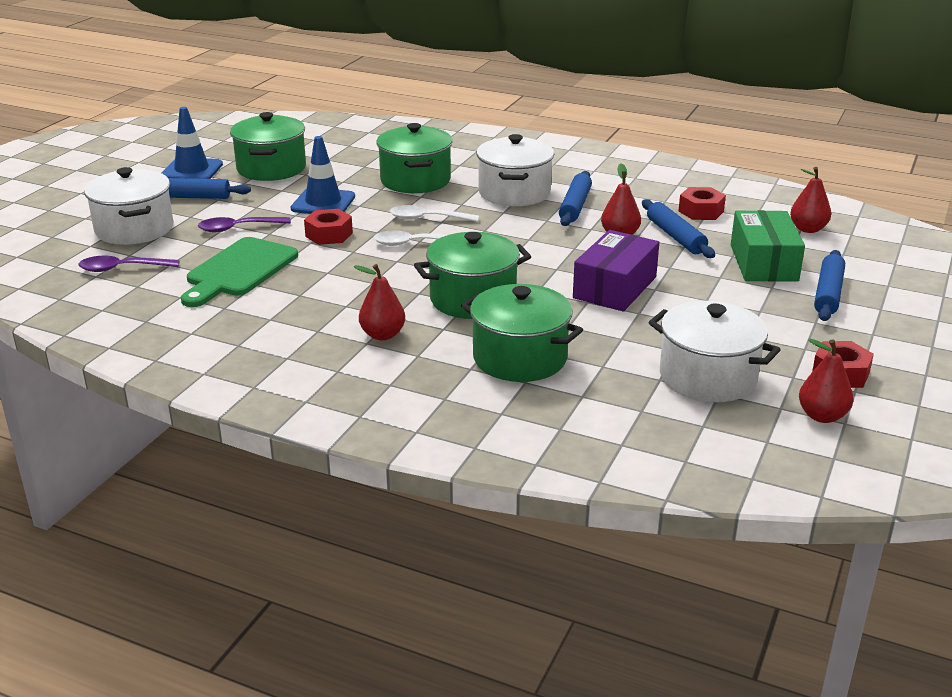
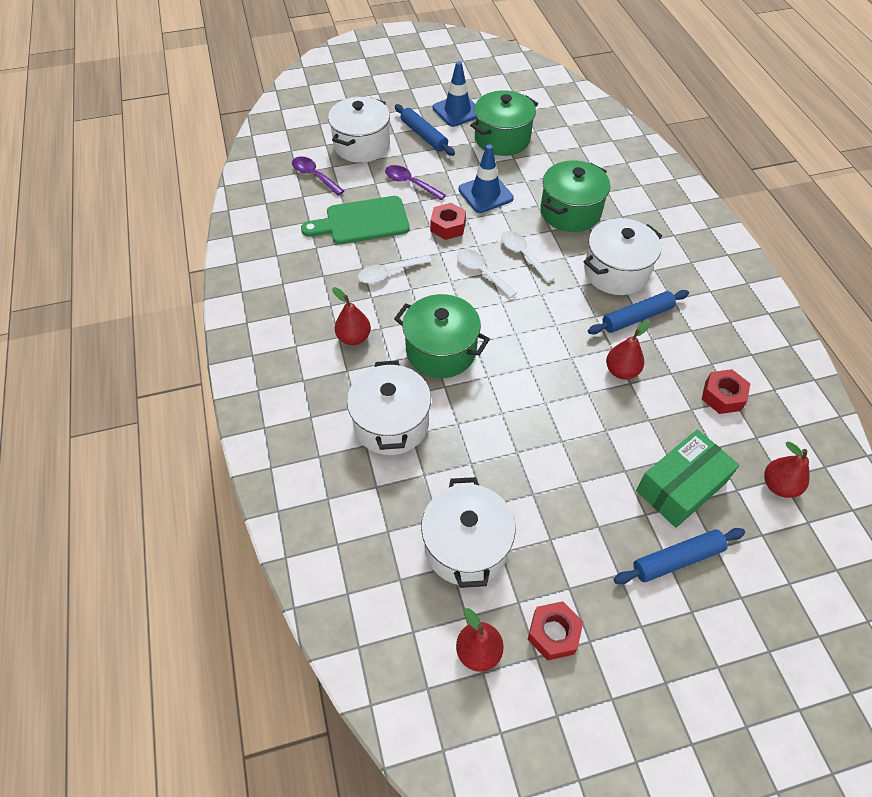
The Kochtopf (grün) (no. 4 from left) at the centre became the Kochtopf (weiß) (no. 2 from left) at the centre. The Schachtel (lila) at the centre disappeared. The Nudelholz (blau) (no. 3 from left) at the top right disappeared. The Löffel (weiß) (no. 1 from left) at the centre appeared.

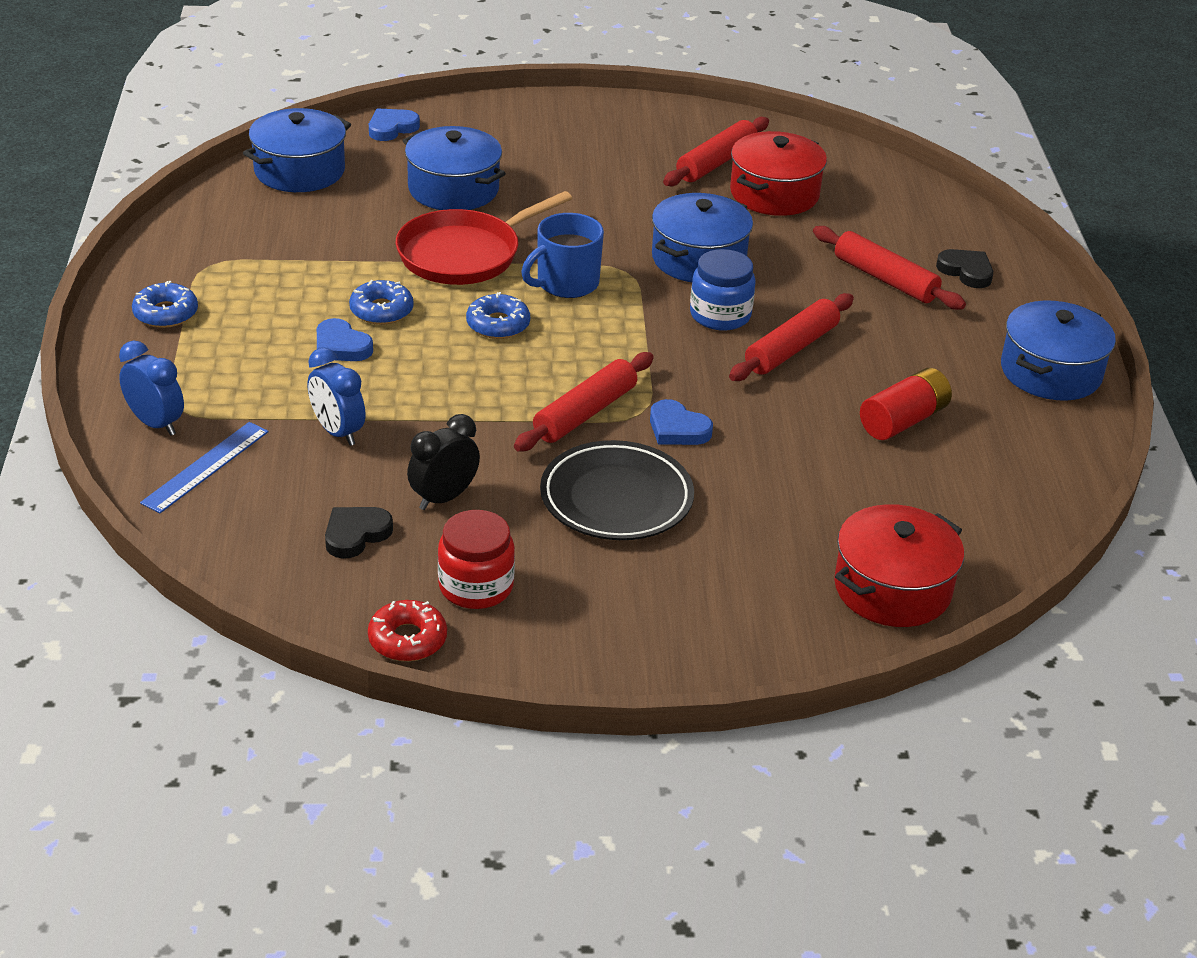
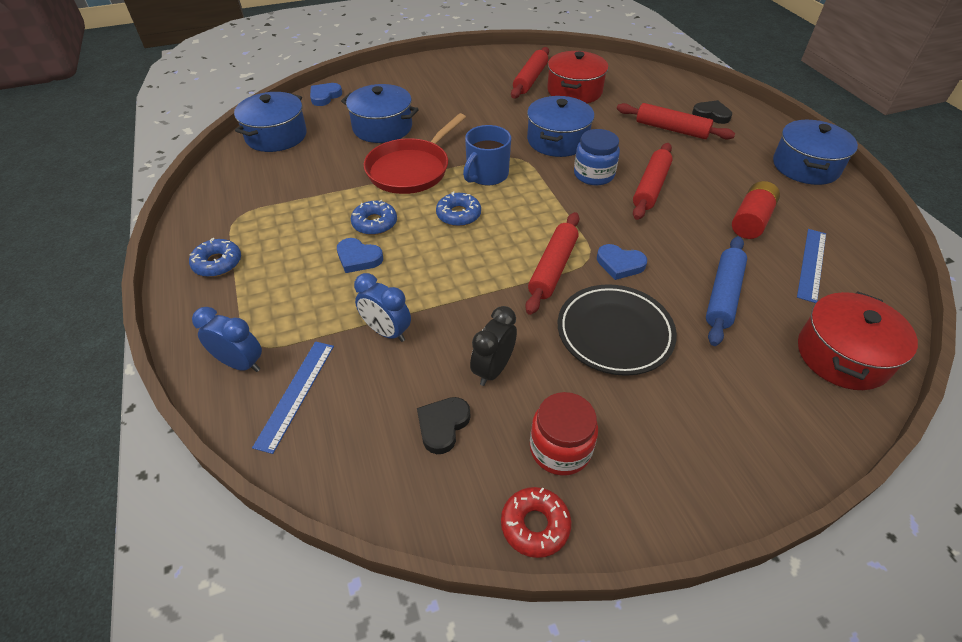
The Nudelholz (blau) at the middle right appeared. The Lineal (blau) (no. 2 from left) at the middle right appeared.

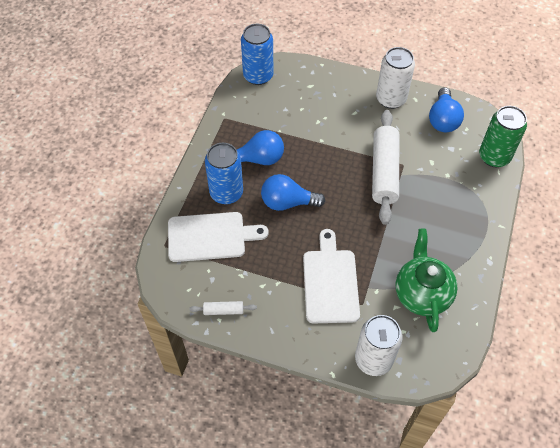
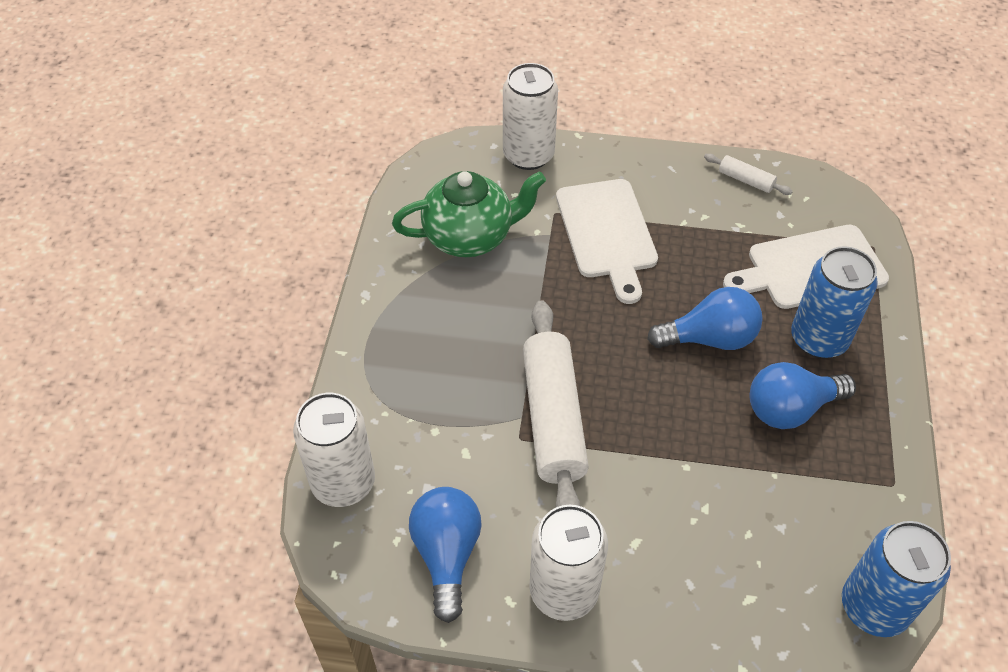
The Nudelholz (weiß) (no. 1 from left in the first image) at the bottom centre turned 45 degrees clockwise. The Teekanne (grün) at the middle right turned 90 degrees counterclockwise. The Dose (grün) at the top right became the Dose (weiß) (no. 1 from left) at the bottom left.

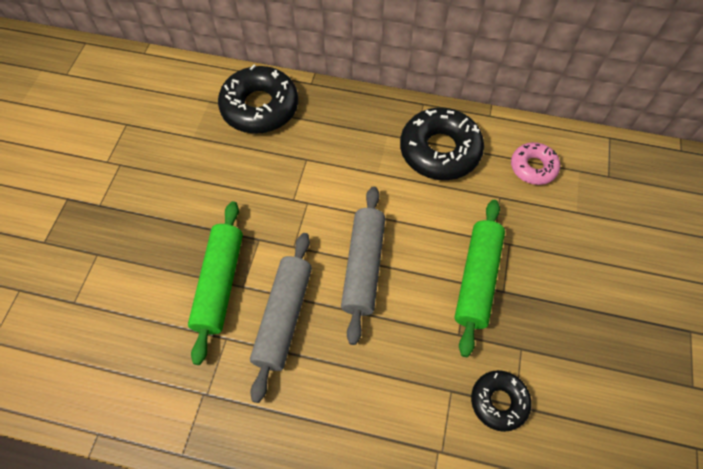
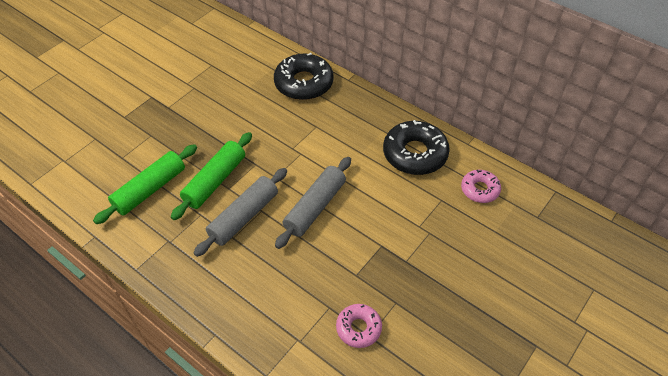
The Nudelholz (grün) (no. 2 from left in the first image) moved from the middle right to the middle left. The Donut (schwarz) (no. 3 from left) at the bottom right became the Donut (rosa) (no. 1 from left) at the bottom centre.

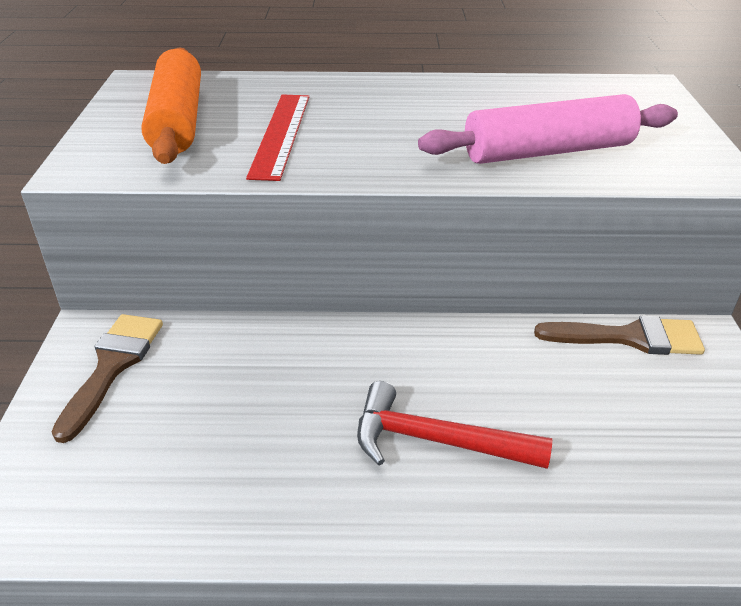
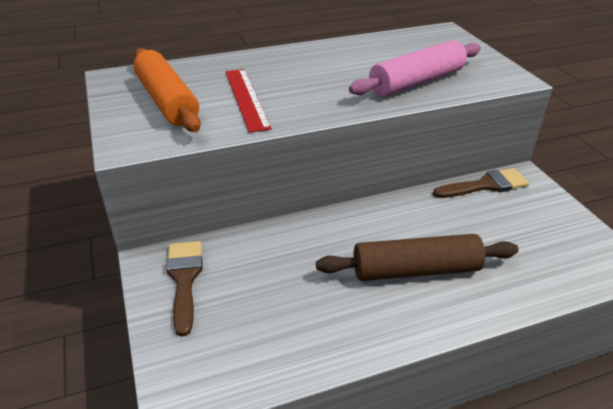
The Hammer (rot) at the bottom centre was replaced by the Nudelholz (braun) at the middle right.

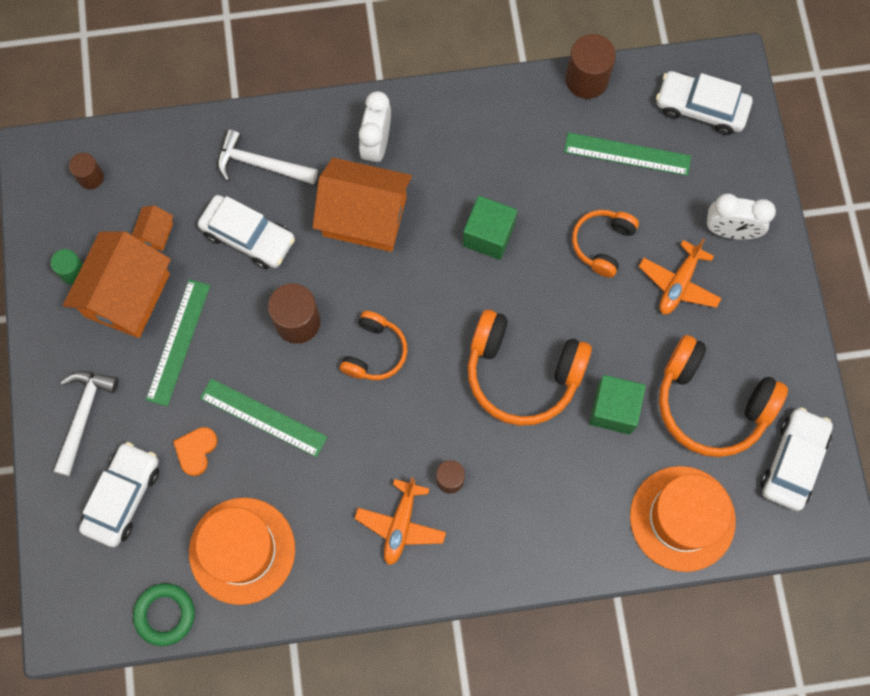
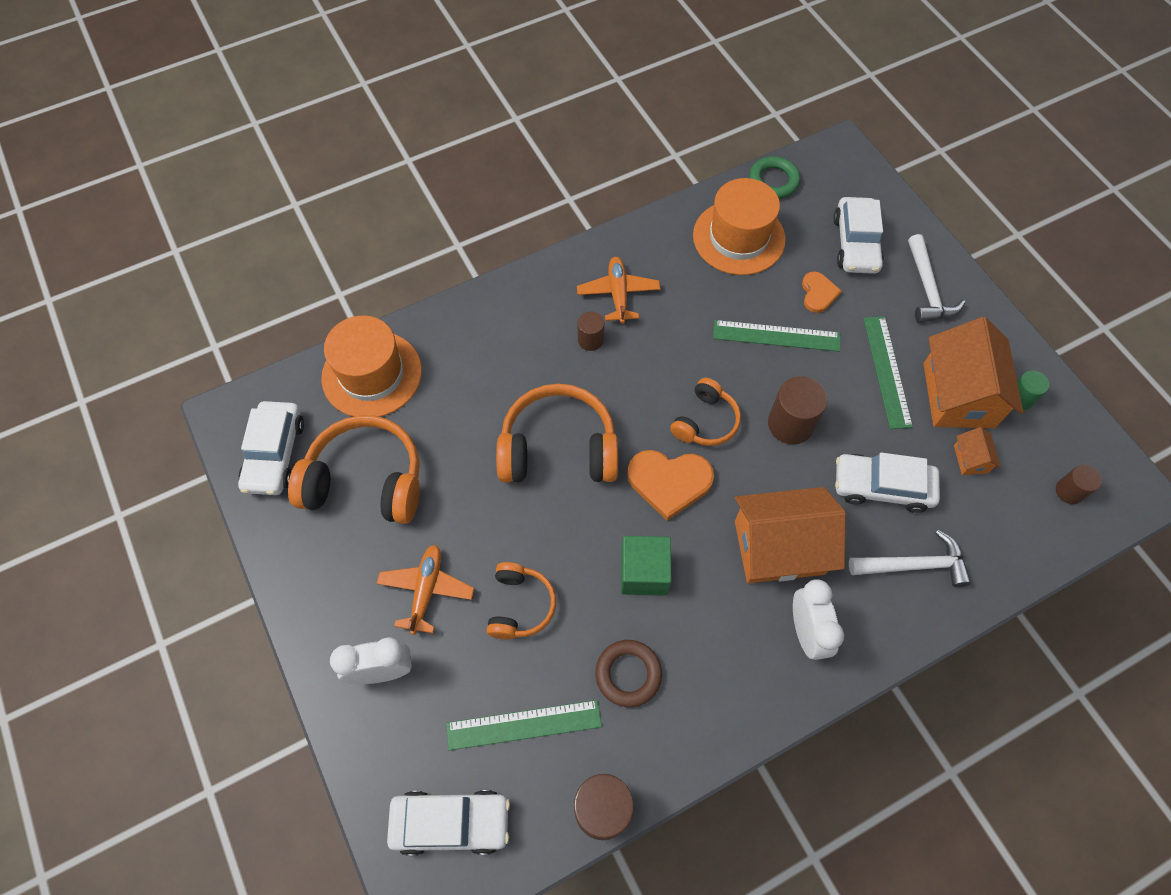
The Kopfhörer (orange) (no. 1 from left in the first image) at the centre turned 150 degrees counterclockwise. The Kubus (grün) (no. 2 from left) at the middle right disappeared. The Ring (braun) at the bottom centre appeared. The Herz (orange) (no. 1 from left) at the centre appeared.

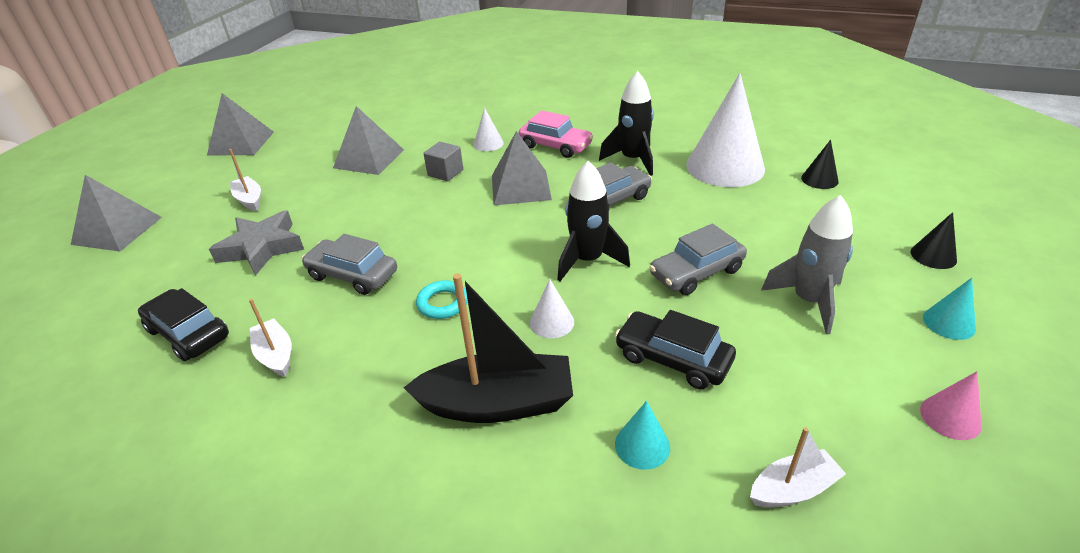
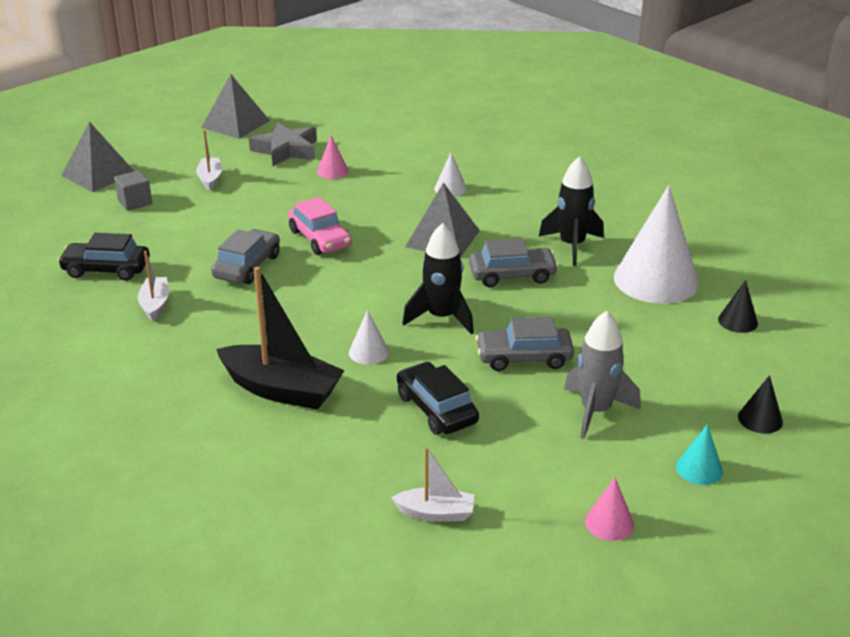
The Auto (schwarz) (no. 1 from left) at the middle left turned 60 degrees counterclockwise. The Stern (grau) moved from the middle left to the top left. The Auto (grau) (no. 1 from left) at the middle left turned 60 degrees clockwise. The Pyramide (grau) (no. 3 from left) at the top centre was replaced by the Kegel (rosa) (no. 1 from left) at the top centre. The Ring (türkis) at the centre disappeared. The Kubus (grau) moved from the top centre to the top left. The Auto (rosa) moved from the top centre to the centre. The Kegel (türkis) (no. 1 from left) at the bottom centre disappeared.

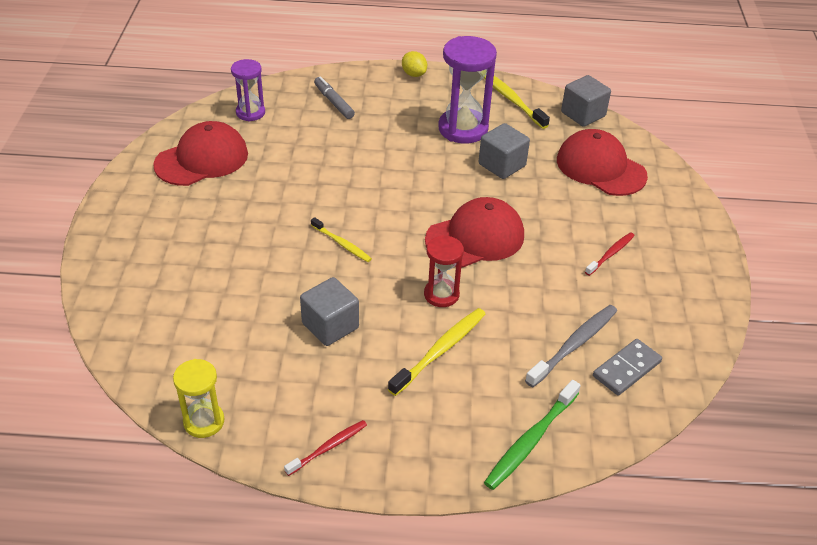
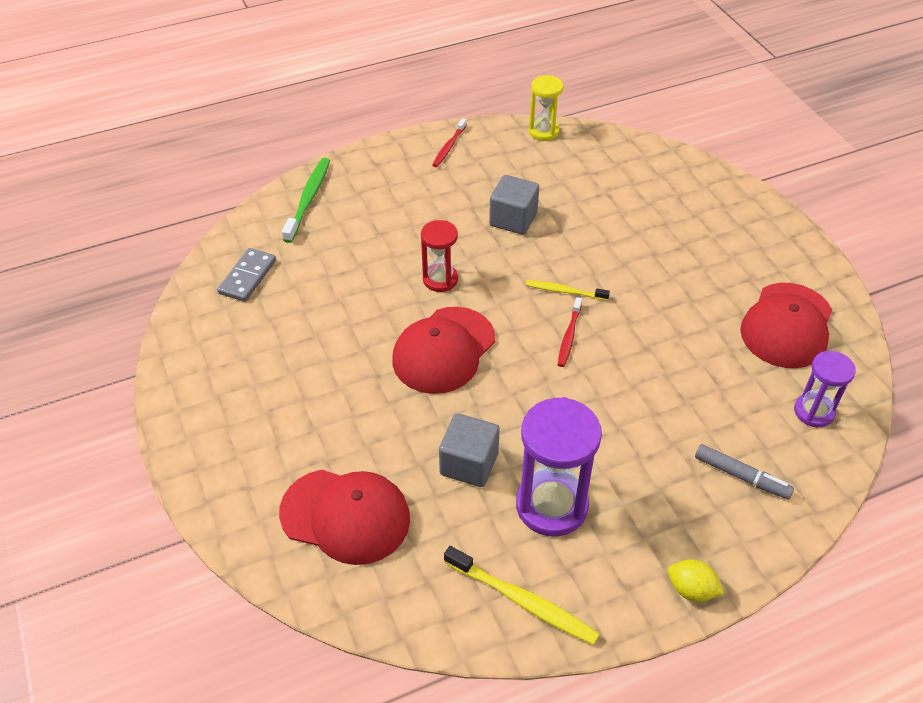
The Zahnbürste (gelb) (no. 2 from left) at the centre disappeared. The Zahnbürste (grau) at the middle right disappeared. The Kubus (grau) (no. 3 from left) at the top right disappeared. The Zahnbürste (rot) (no. 2 from left) moved from the middle right to the centre.

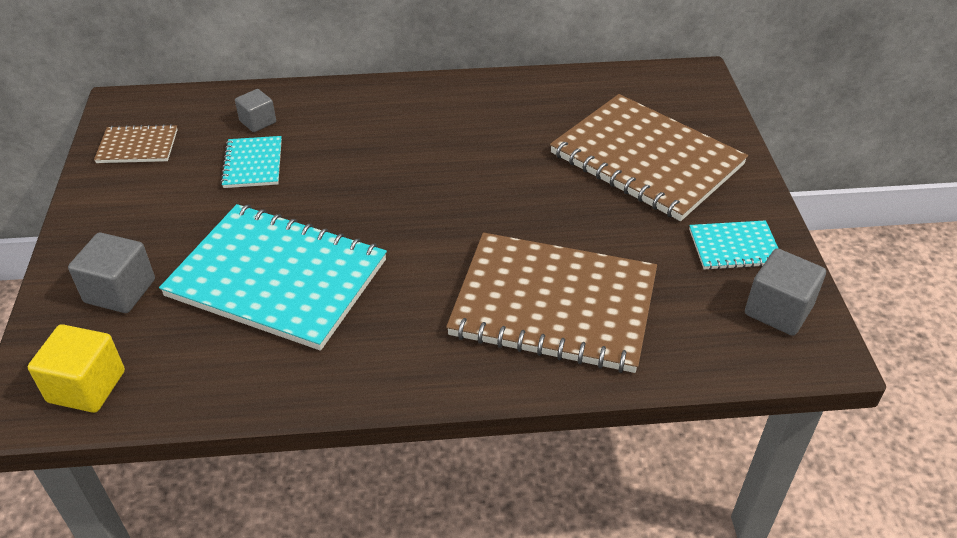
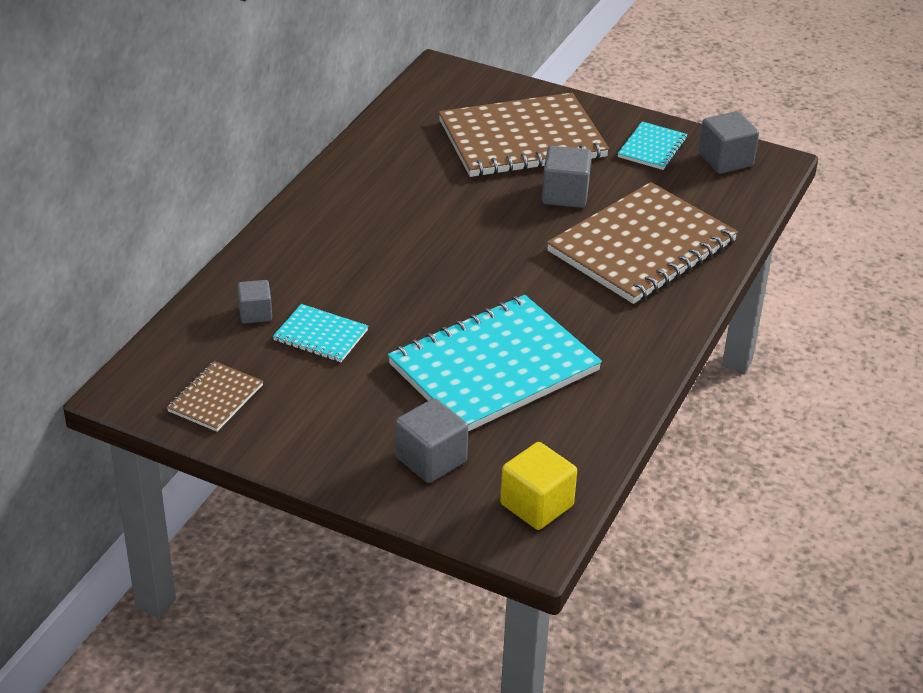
The Kubus (grau) (no. 3 from left) at the top centre appeared.

